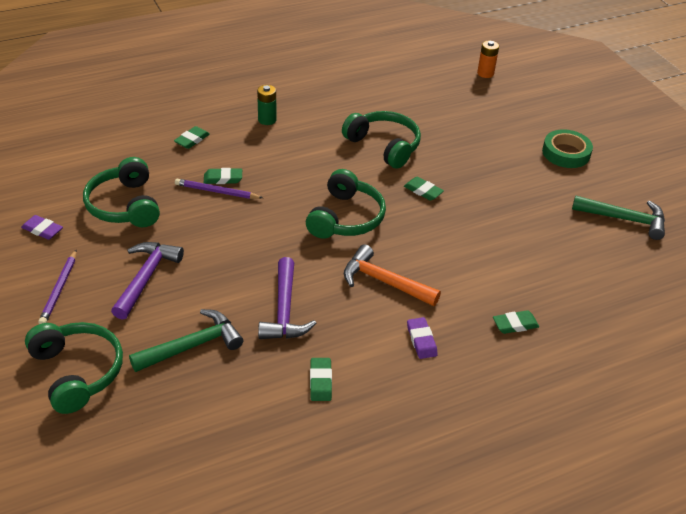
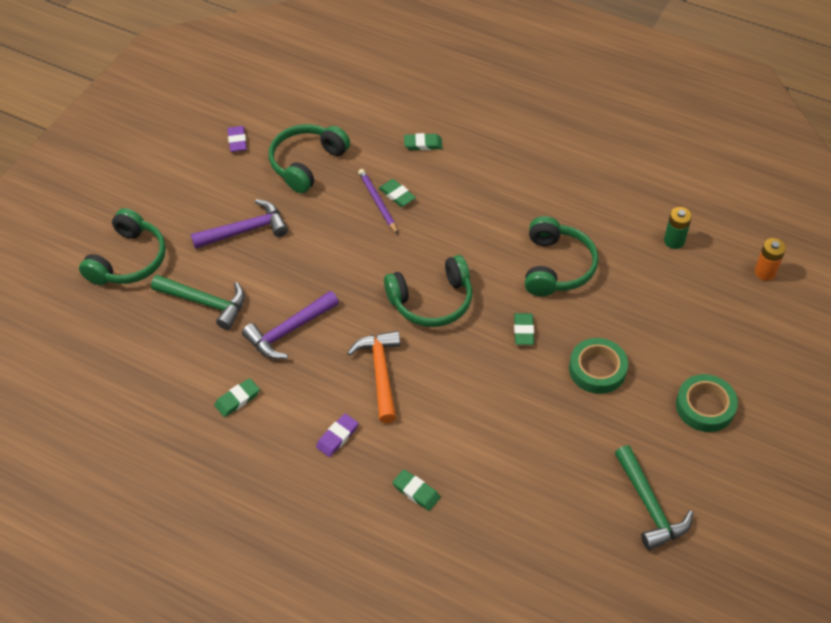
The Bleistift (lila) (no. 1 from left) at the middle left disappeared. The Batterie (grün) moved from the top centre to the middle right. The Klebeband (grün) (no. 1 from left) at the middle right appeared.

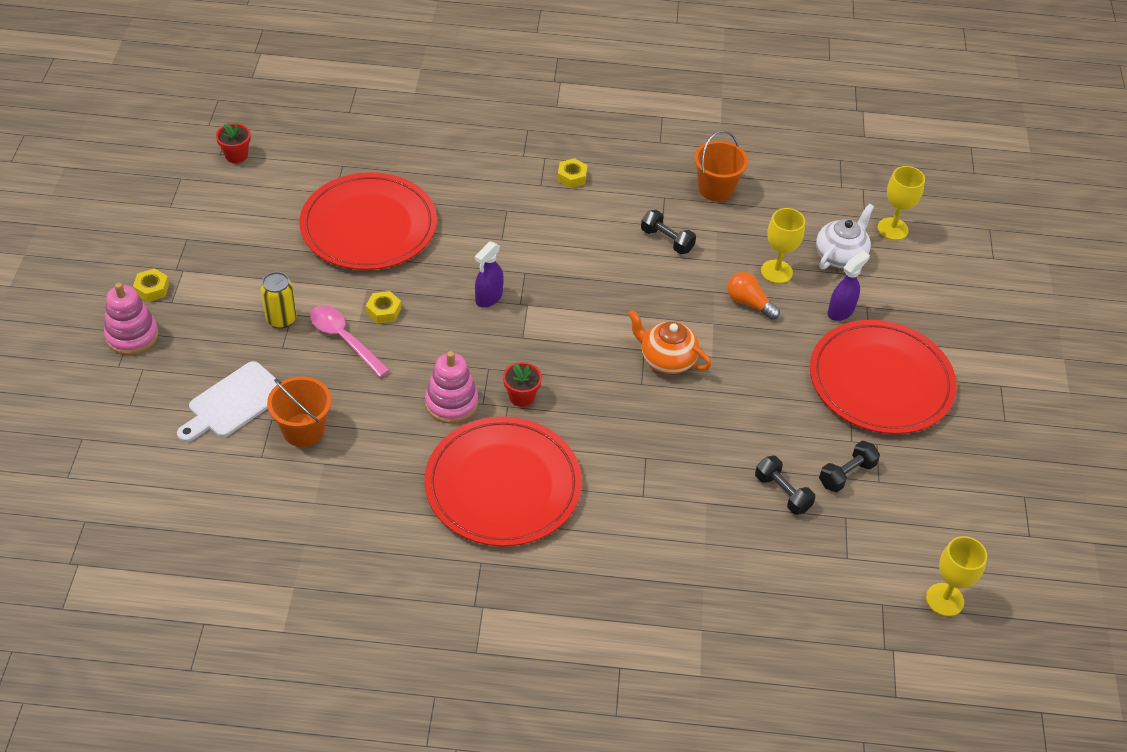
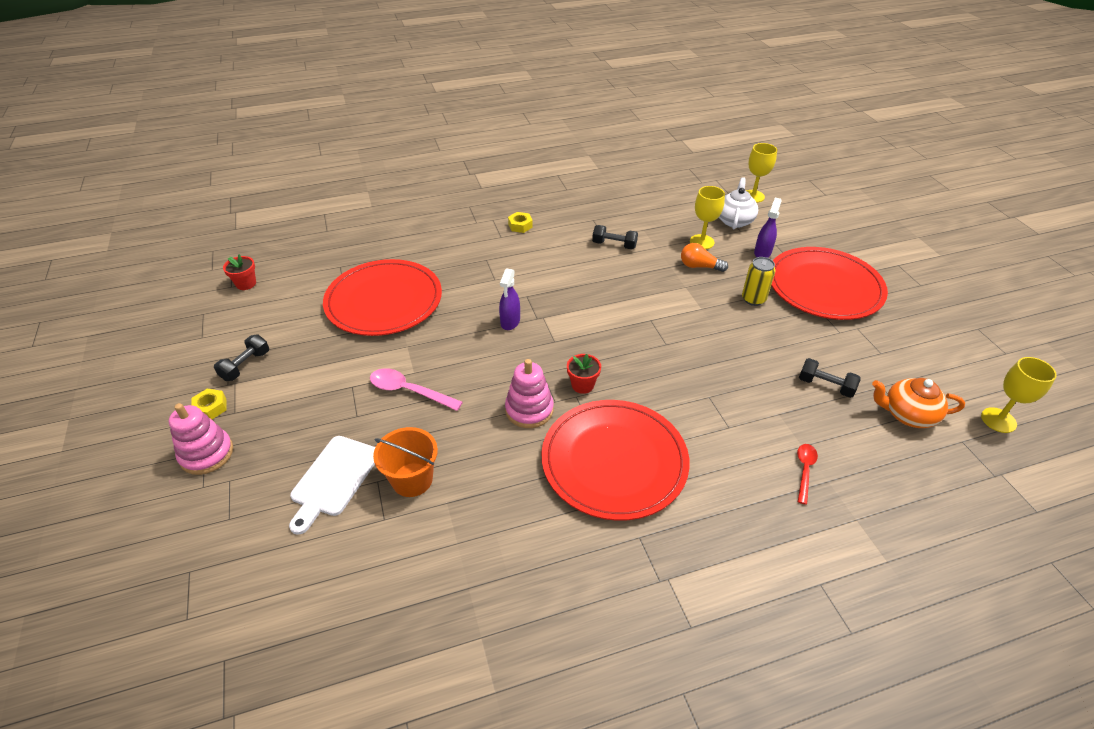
The Dose (gelb) moved from the middle left to the middle right. The Sechskantmutter (gelb) (no. 2 from left) at the centre disappeared. The Teekanne (orange) moved from the centre to the middle right. The Eimer (orange) (no. 2 from left) at the top centre disappeared. The Hantel (schwarz) (no. 3 from left in the first image) moved from the middle right to the middle left. The Löffel (rot) at the middle right appeared.

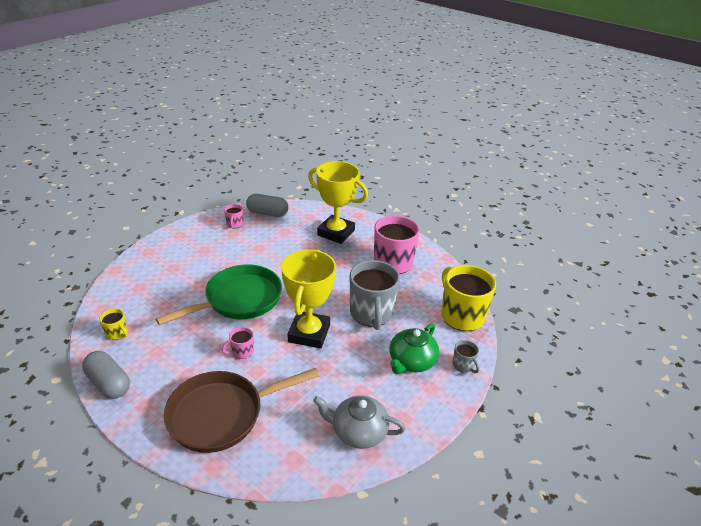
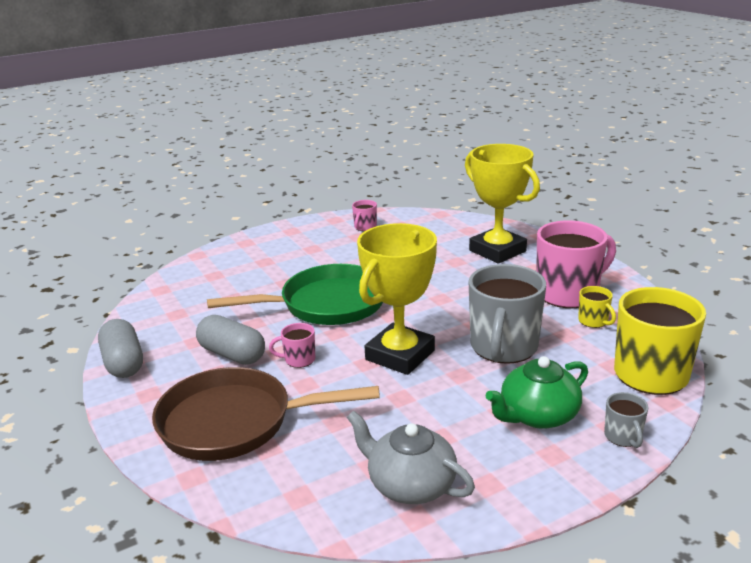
The Tasse (gelb) (no. 1 from left) moved from the middle left to the middle right. The Kapsel (grau) (no. 2 from left) moved from the centre to the middle left.

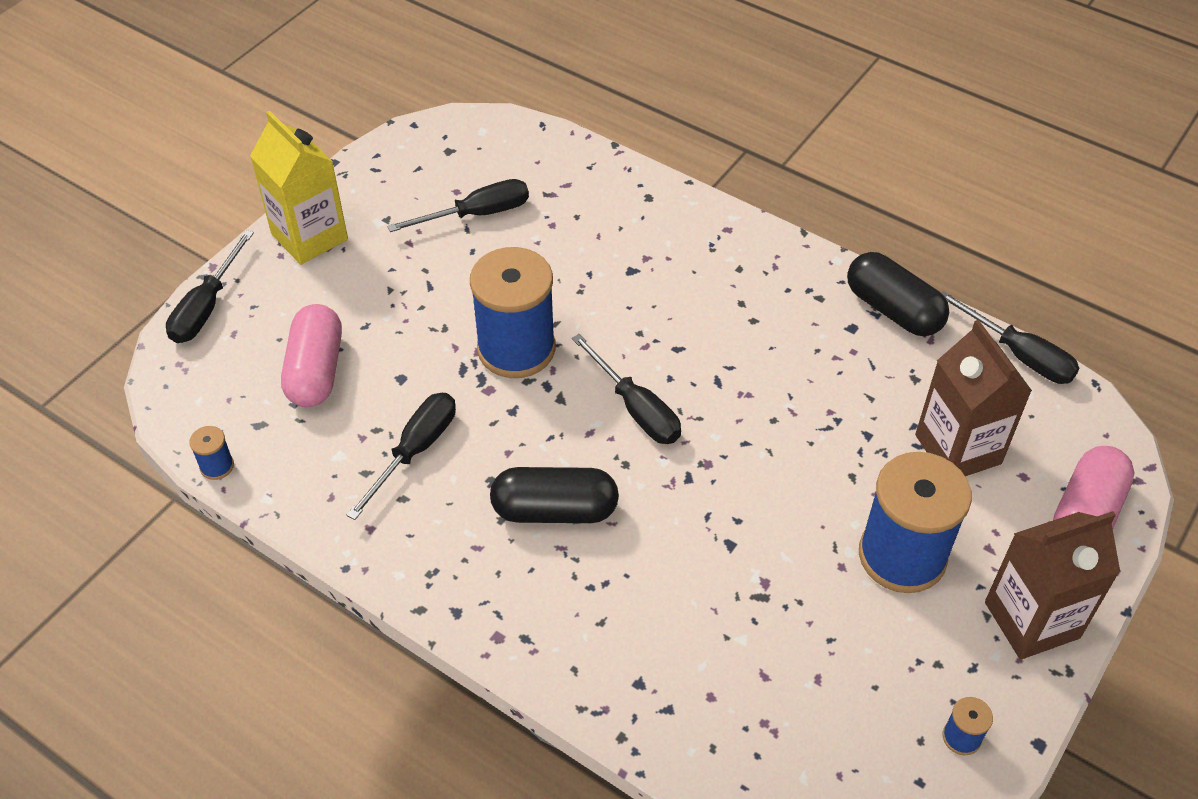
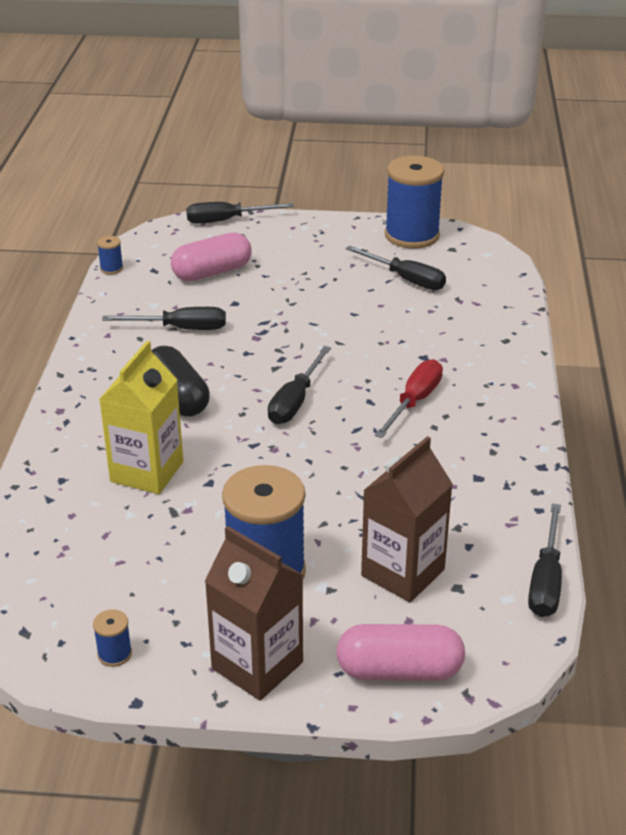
The Getränkekarton (gelb) moved from the top left to the middle left. The Garnrolle (blau) (no. 2 from left in the first image) moved from the centre to the top centre. The Kapsel (schwarz) (no. 2 from left) at the middle right disappeared. The Schraubenzieher (rot) at the centre appeared.

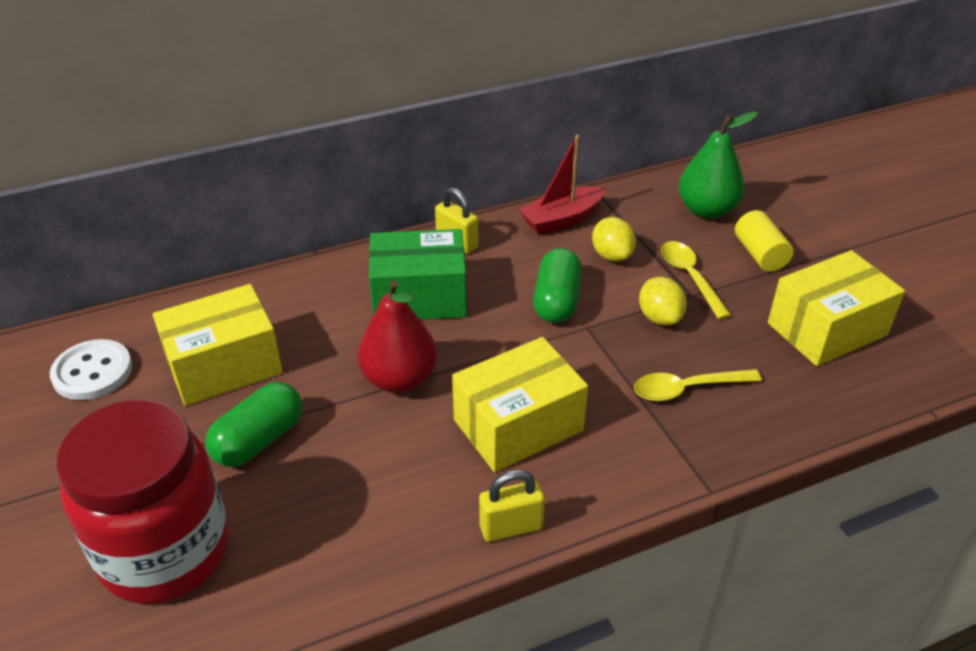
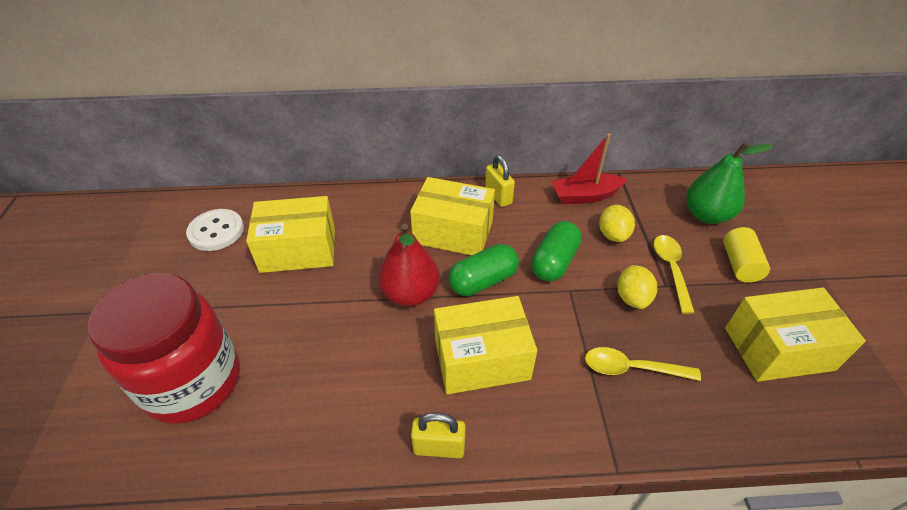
The Kapsel (grün) (no. 1 from left) moved from the middle left to the centre. The Schachtel (grün) at the centre became the Schachtel (gelb) (no. 2 from left) at the centre.

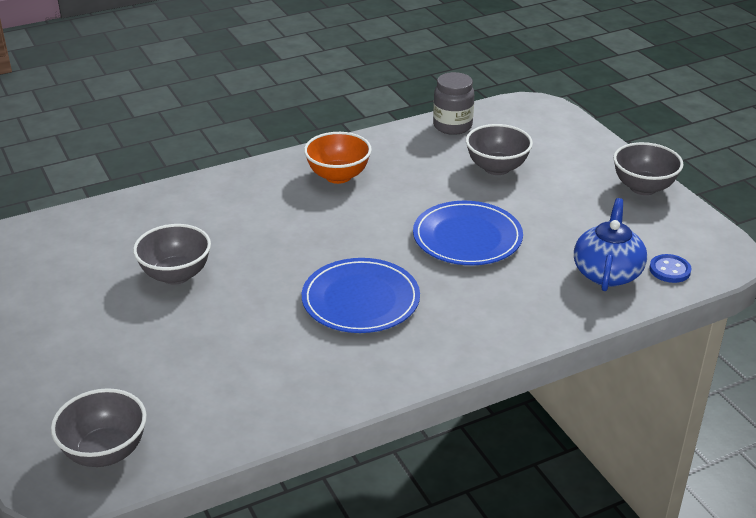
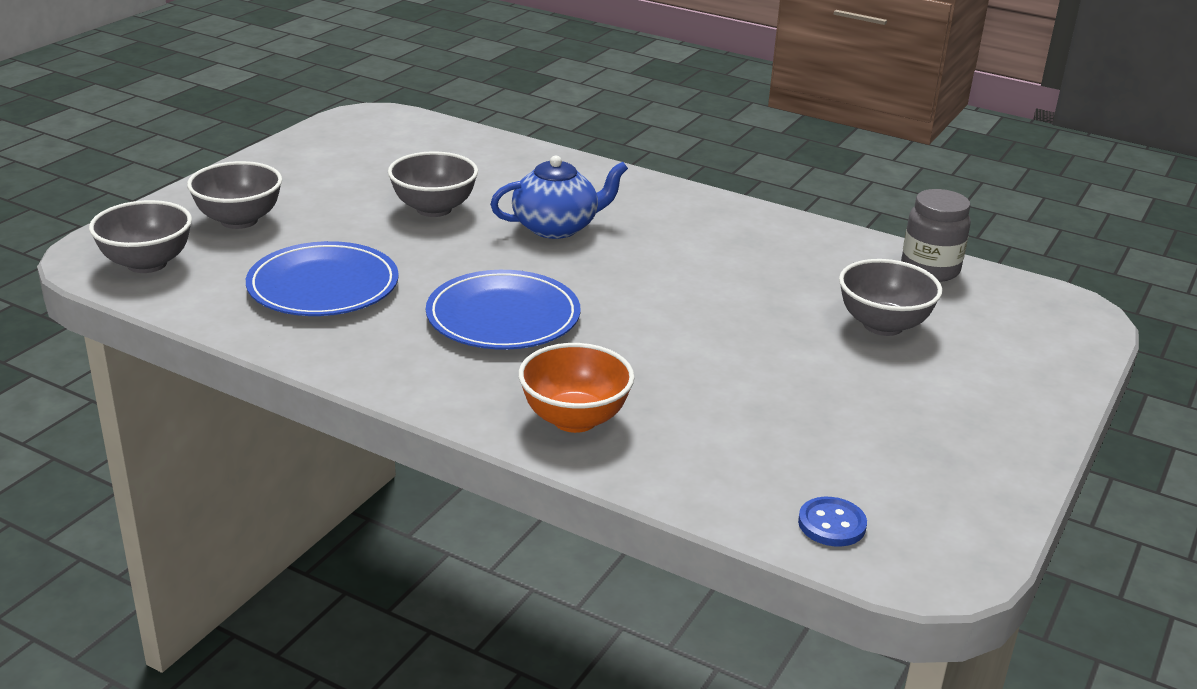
The Schüssel (orange) moved from the top centre to the centre. The Teller (blau) (no. 2 from left in the first image) moved from the centre to the middle left. The Teekanne (blau) moved from the middle right to the top centre. The Schüssel (grau) (no. 4 from left in the first image) moved from the top right to the top left.

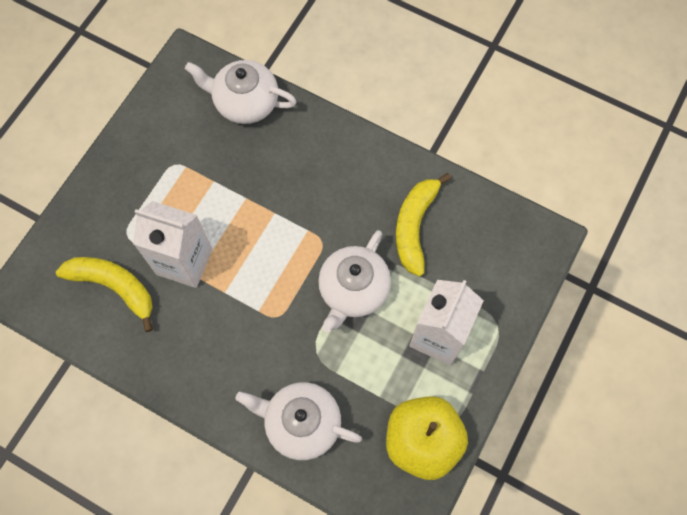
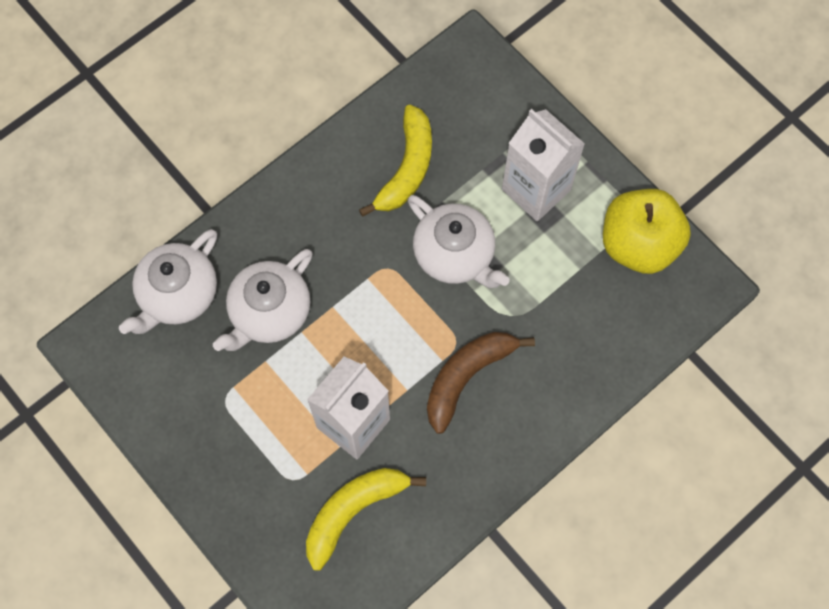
The Teekanne (weiß) (no. 2 from left) moved from the bottom centre to the middle left. The Banane (gelb) (no. 2 from left) at the centre turned 105 degrees counterclockwise. The Banane (braun) at the centre appeared.

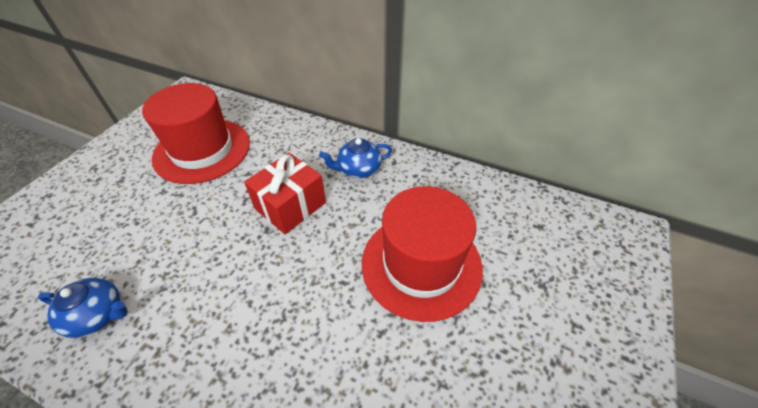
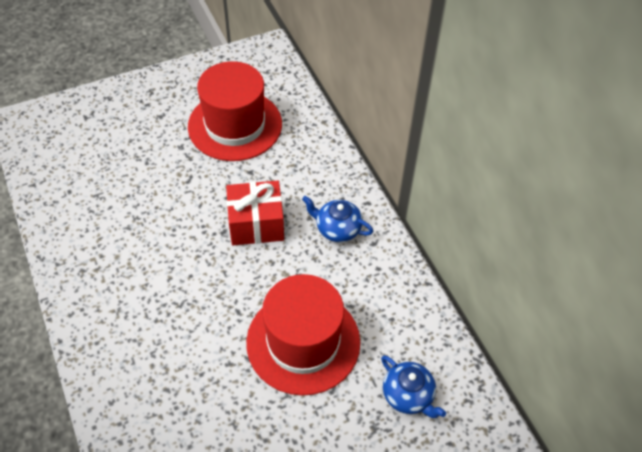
The Teekanne (blau) (no. 1 from left in the first image) moved from the bottom left to the bottom centre.

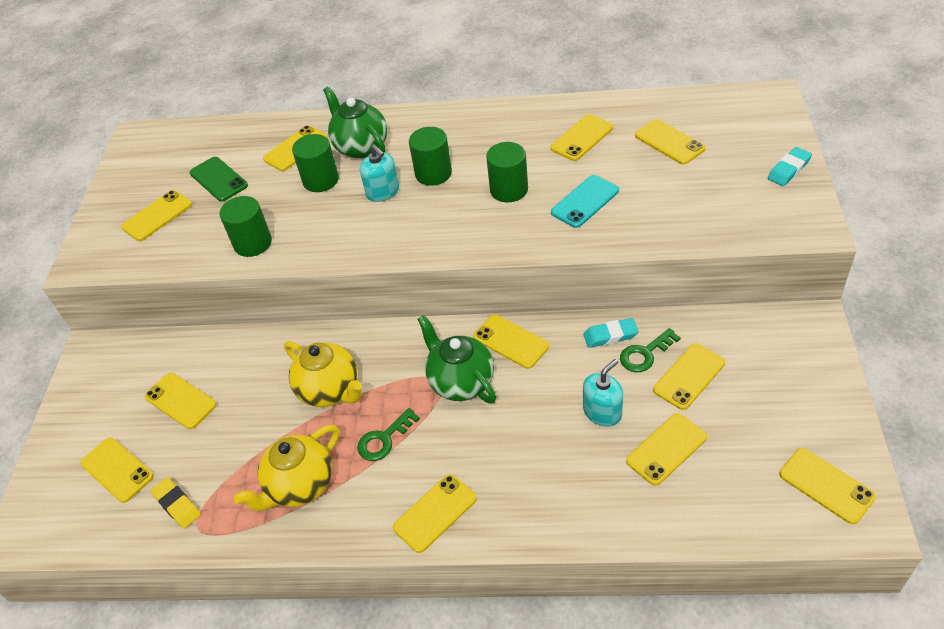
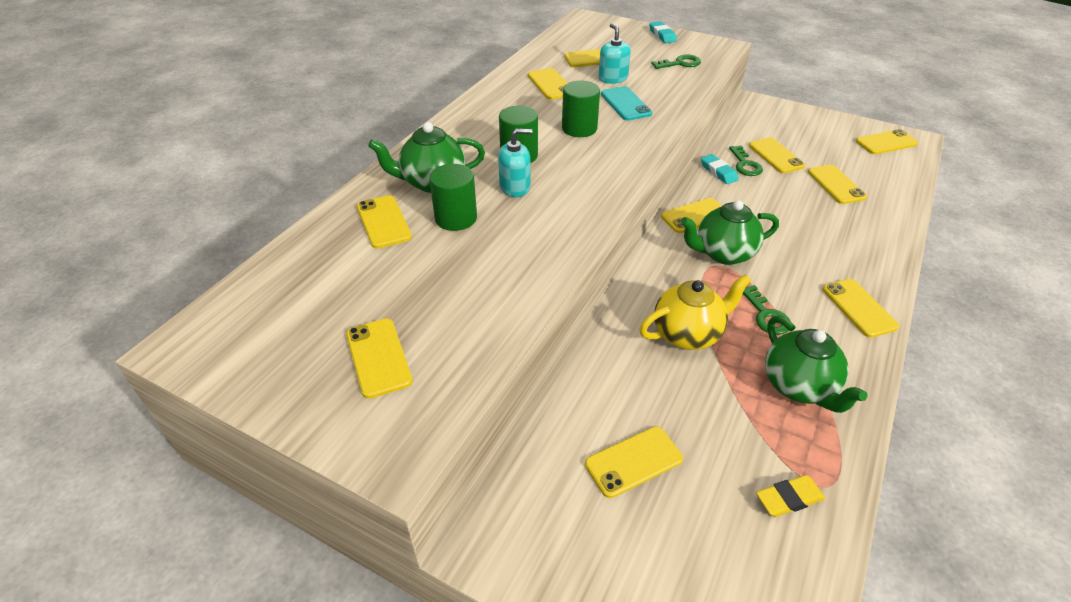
The Handy (gelb) (no. 1 from left) at the bottom left disappeared. The Handy (grün) at the top left disappeared. The Vollzylinder (grün) (no. 1 from left) at the middle left disappeared. The Teekanne (gelb) (no. 1 from left) at the bottom left became the Teekanne (grün) (no. 3 from left) at the middle right. The Radiergummi (türkis) (no. 1 from left in the first image) at the centre turned 45 degrees counterclockwise. The Seifenspender (türkis) (no. 2 from left) moved from the centre to the top centre. The Schlüssel (grün) (no. 1 from left) at the top centre appeared.

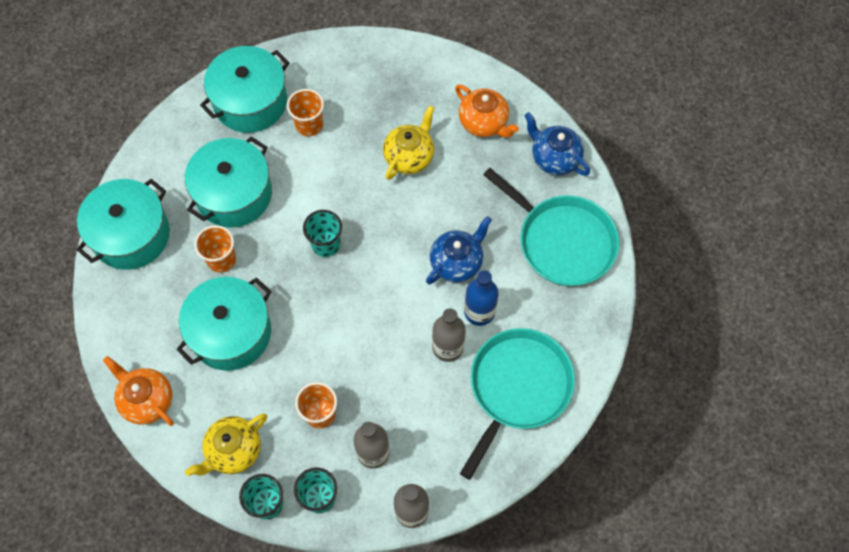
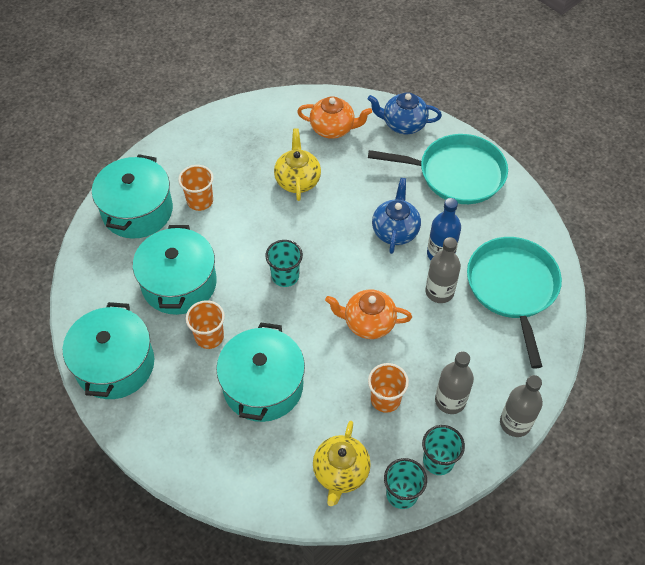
The Teekanne (orange) (no. 1 from left in the first image) moved from the bottom left to the centre.

